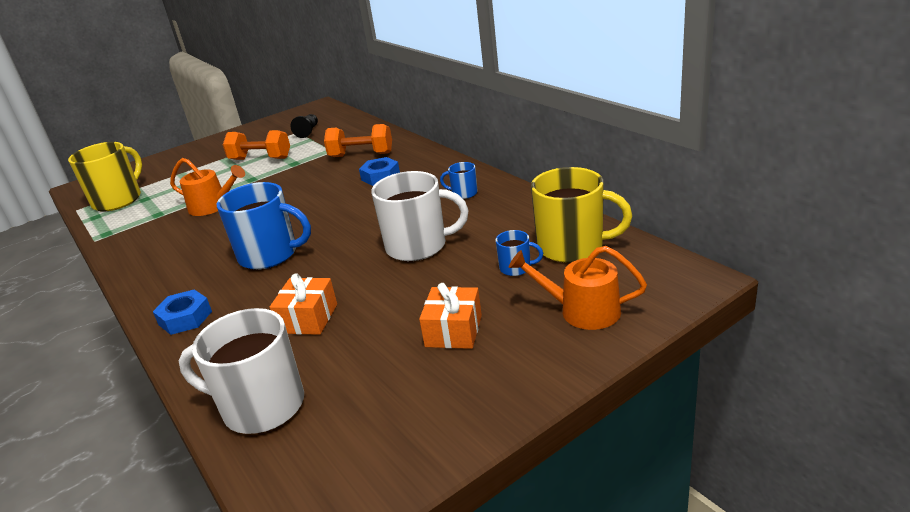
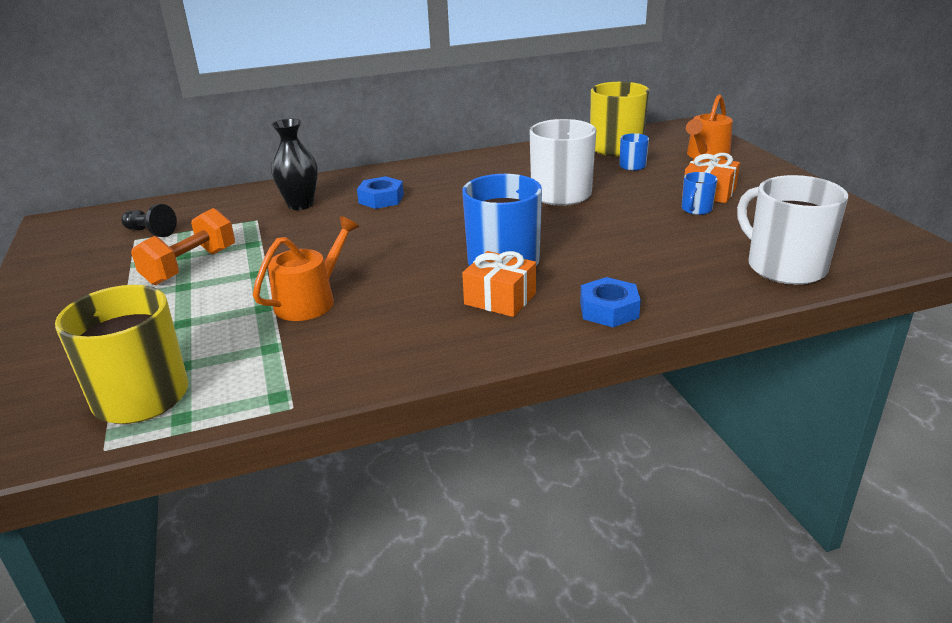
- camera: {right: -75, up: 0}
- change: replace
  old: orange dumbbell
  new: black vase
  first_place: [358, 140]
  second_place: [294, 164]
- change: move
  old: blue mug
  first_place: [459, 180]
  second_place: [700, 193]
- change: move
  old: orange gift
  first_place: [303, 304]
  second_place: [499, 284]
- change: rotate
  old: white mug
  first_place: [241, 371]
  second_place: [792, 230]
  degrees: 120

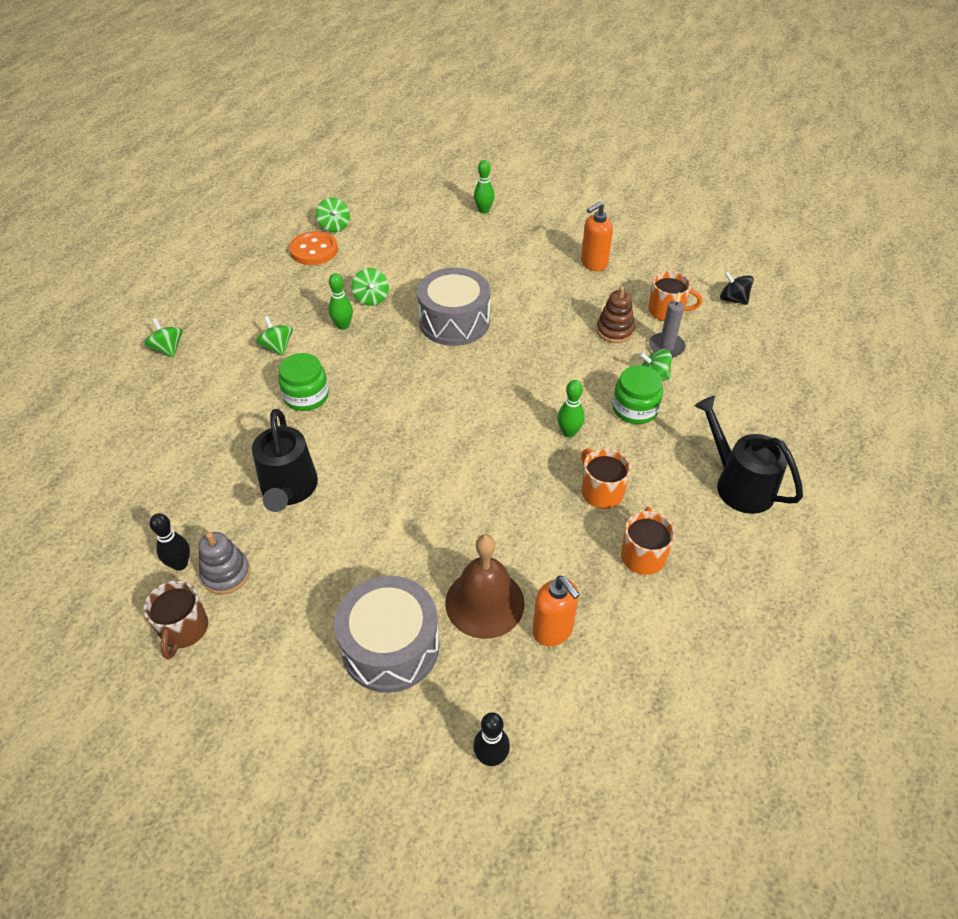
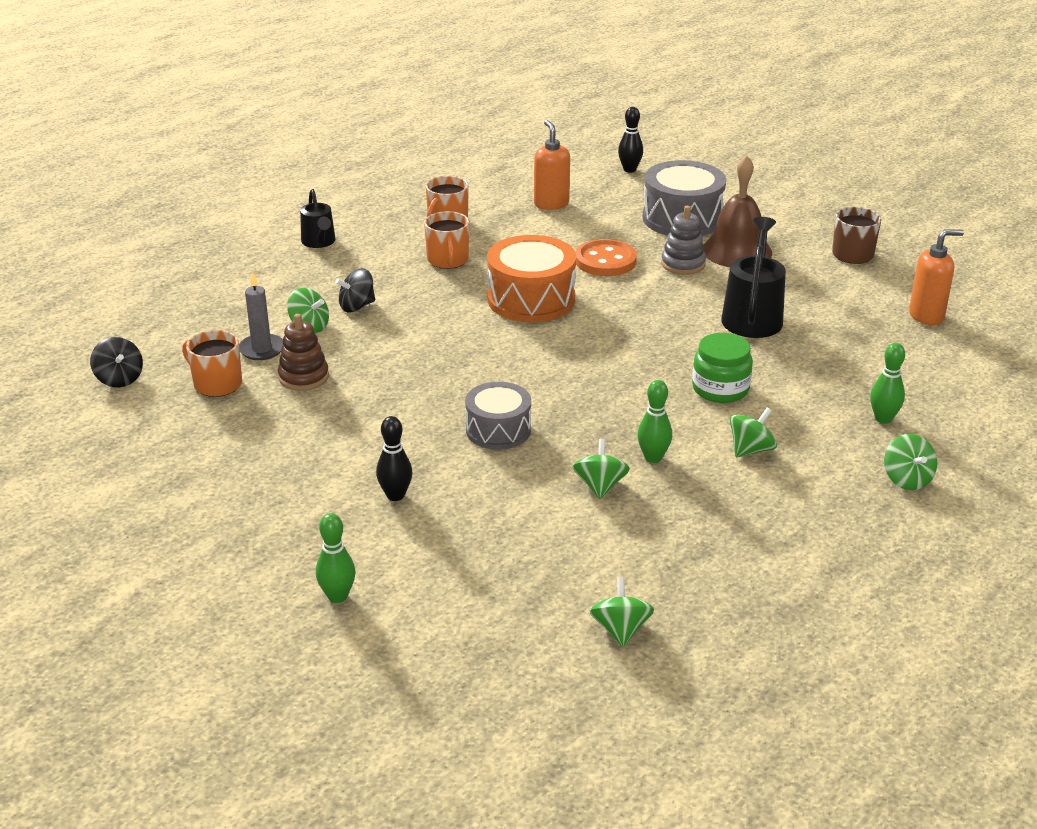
- camera: {right: -160, up: -15}
- change: move
  old: orange soap dispenser
  first_place: [597, 236]
  second_place: [936, 277]
- change: move
  old: orange button
  first_place: [313, 248]
  second_place: [606, 257]
- change: resize
  old: grey drum
  first_place: [453, 307]
  second_place: [498, 416]
  factor: 0.65
- change: rotate
  old: green spinning top
  first_place: [274, 336]
  second_place: [753, 432]
  degrees: -120
- change: replace
  old: green jar
  new: black spinning top
  first_place: [637, 394]
  second_place: [355, 290]
- change: move
  old: green bowling pin
  first_place: [571, 409]
  second_place: [887, 383]
- change: resize
  old: black watering can
  first_place: [748, 455]
  second_place: [318, 218]
  factor: 0.62
- change: move
  old: black bowling pin
  first_place: [170, 542]
  second_place: [394, 458]
- change: move
  old: grey stacking toy
  first_place: [224, 563]
  second_place: [683, 240]
- change: move
  old: brown bell
  first_place: [485, 586]
  second_place: [738, 211]
- change: insert
  new: orange drum
  second_place: [531, 278]

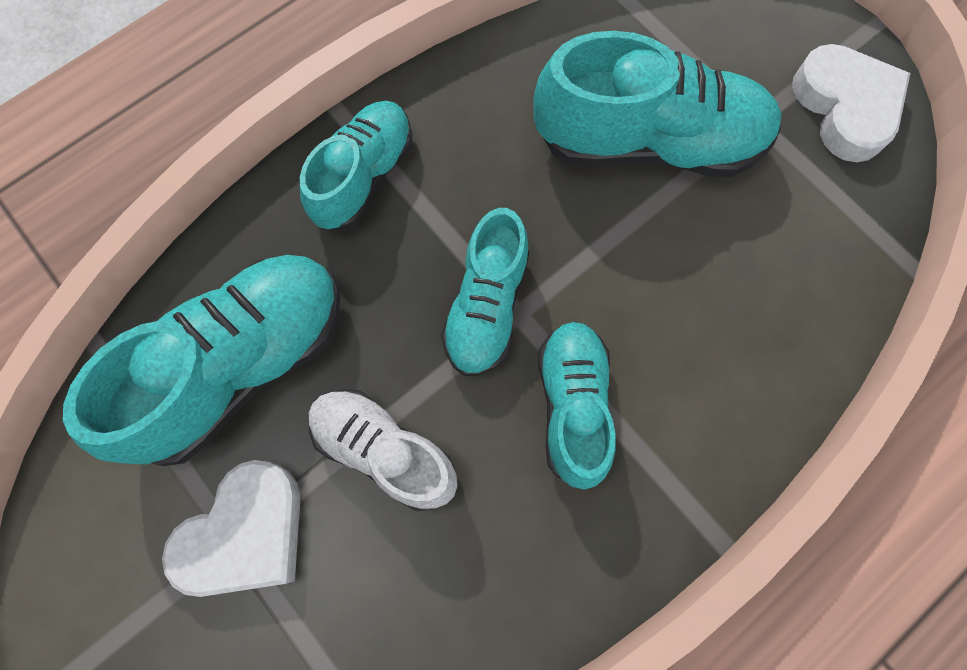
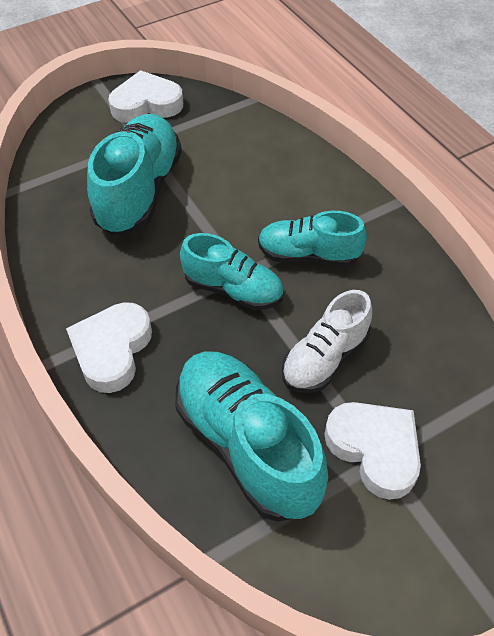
- camera: {right: -80, up: -20}
- change: replace
  old: turquoise shoe
  new: white heart
  first_place: [356, 165]
  second_place: [109, 347]

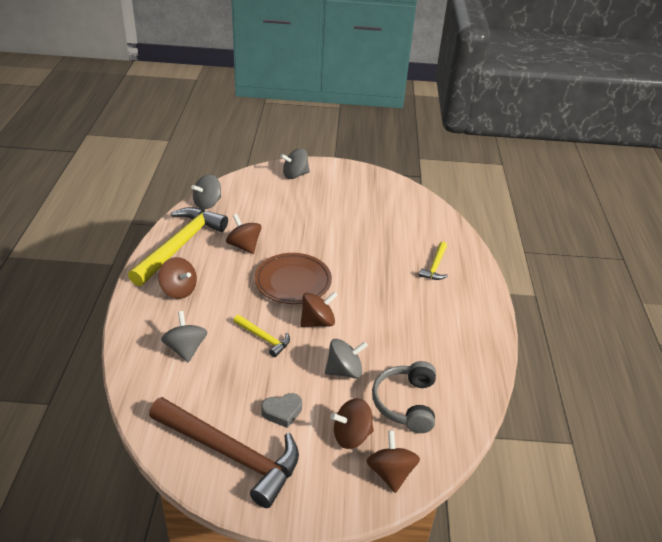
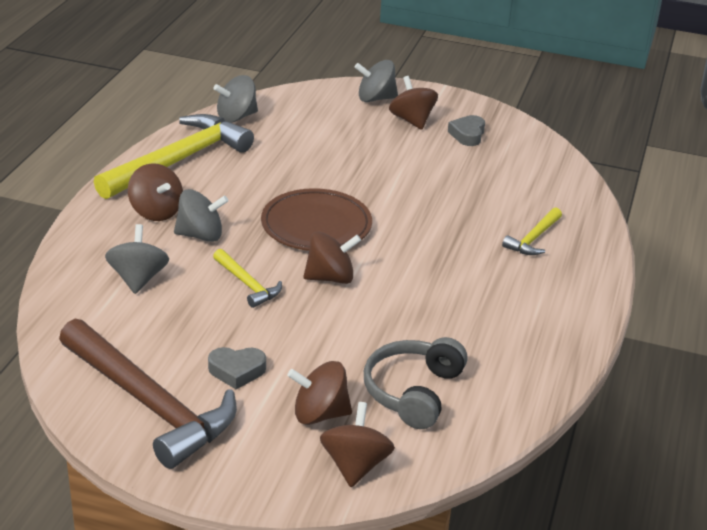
- camera: {right: 15, up: -5}
- change: move
  old: brown spinning top
  first_place: [243, 234]
  second_place: [413, 103]
- change: move
  old: grey spinning top
  first_place: [346, 358]
  second_place: [201, 215]
- change: insert
  new: grey heart
  second_place: [466, 130]

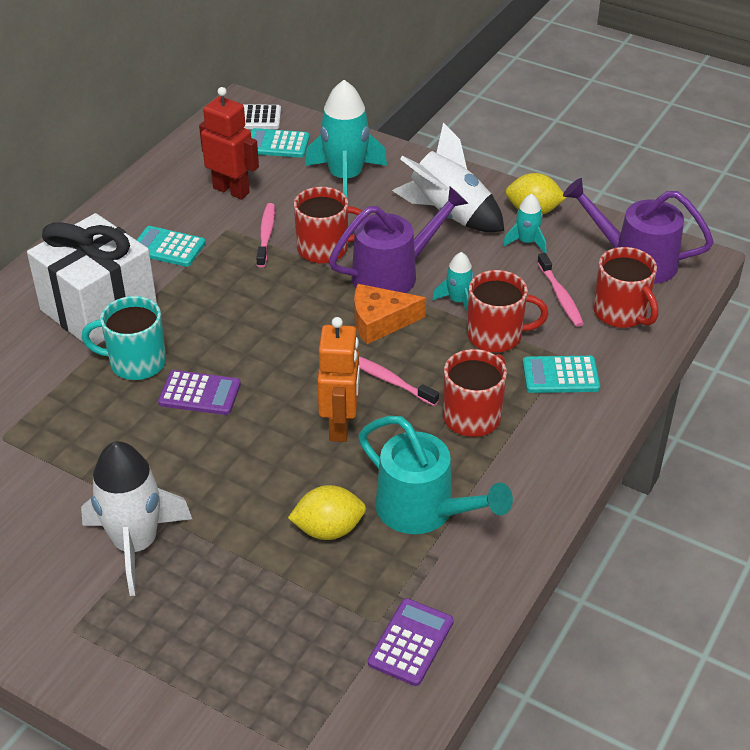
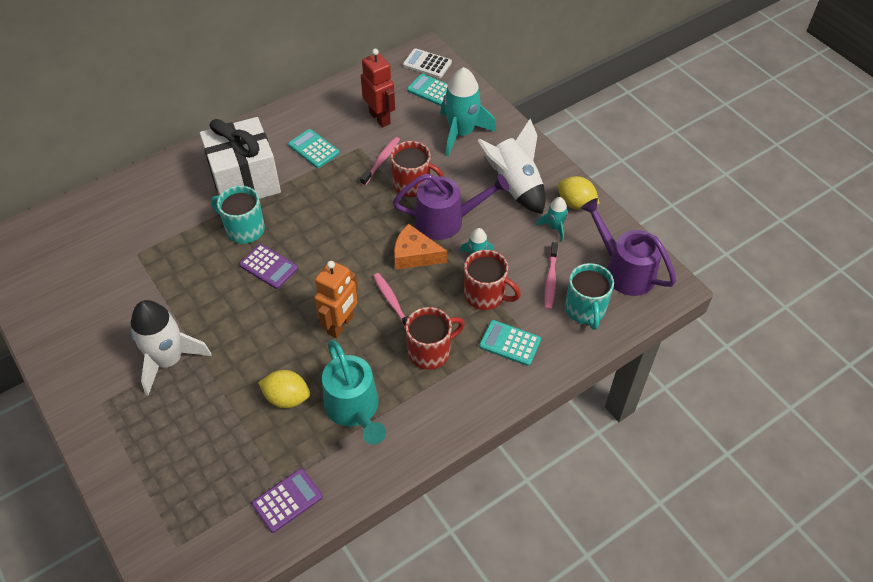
- camera: {right: 25, up: 10}
- change: recolor
  old: red mug
  new: turquoise mug
  first_place: [625, 287]
  second_place: [589, 296]

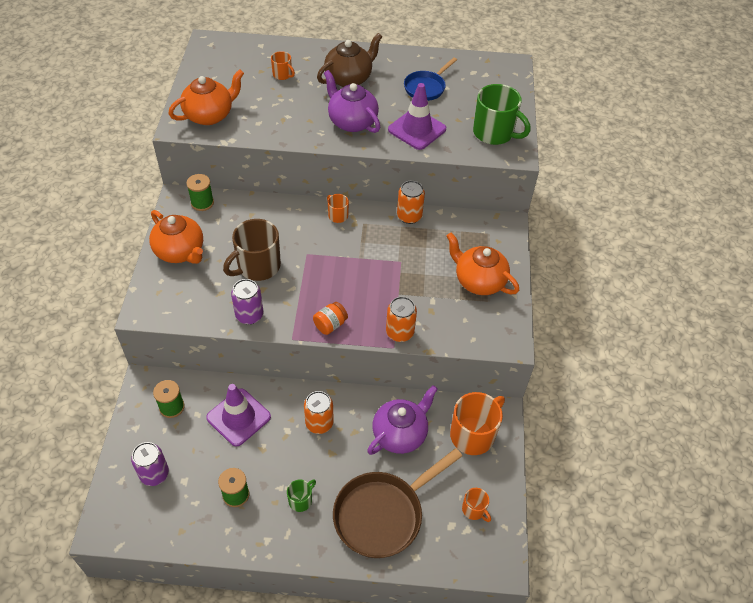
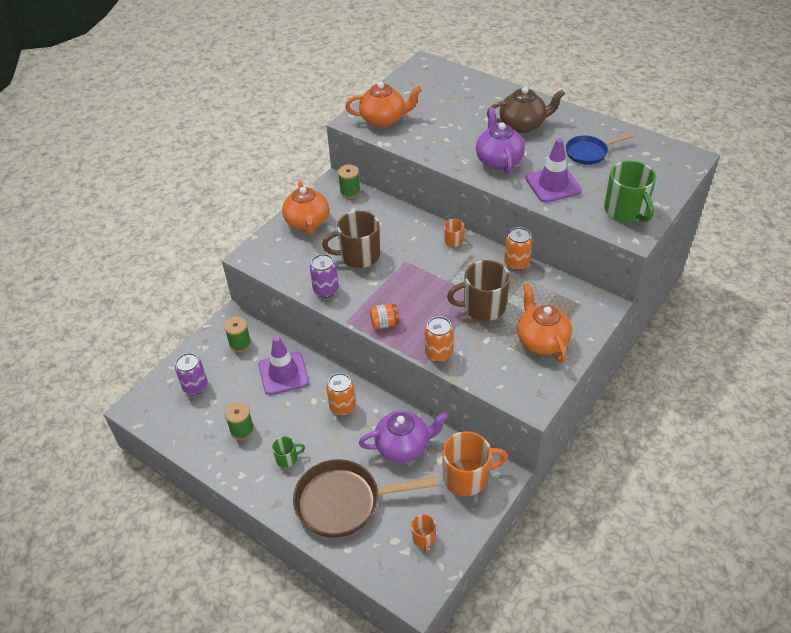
- camera: {right: 35, up: -5}
- change: delete
  old: orange mug
  first_place: [283, 65]
- change: insert
  new: brown mug
  second_place: [478, 290]

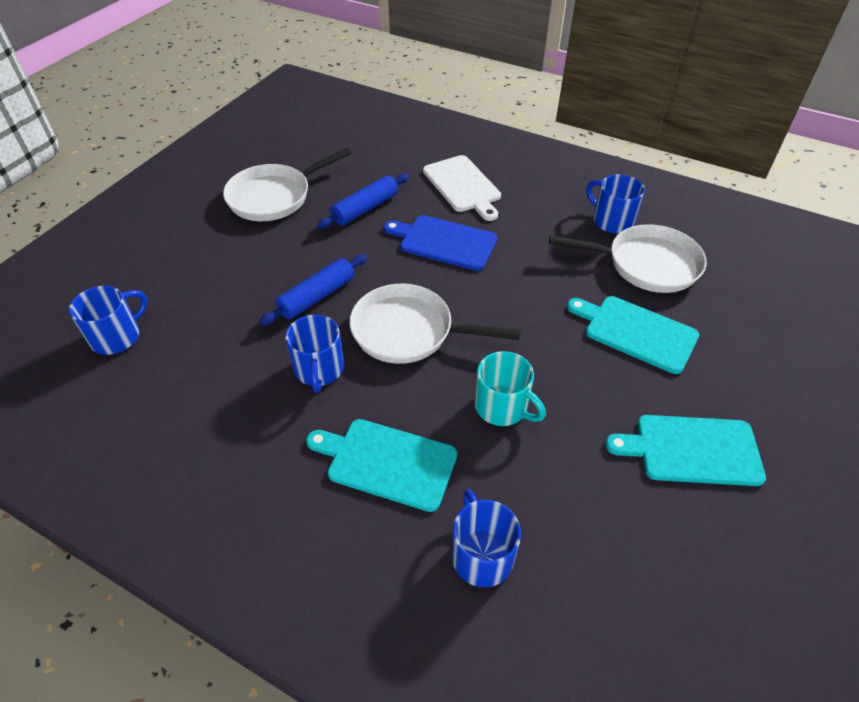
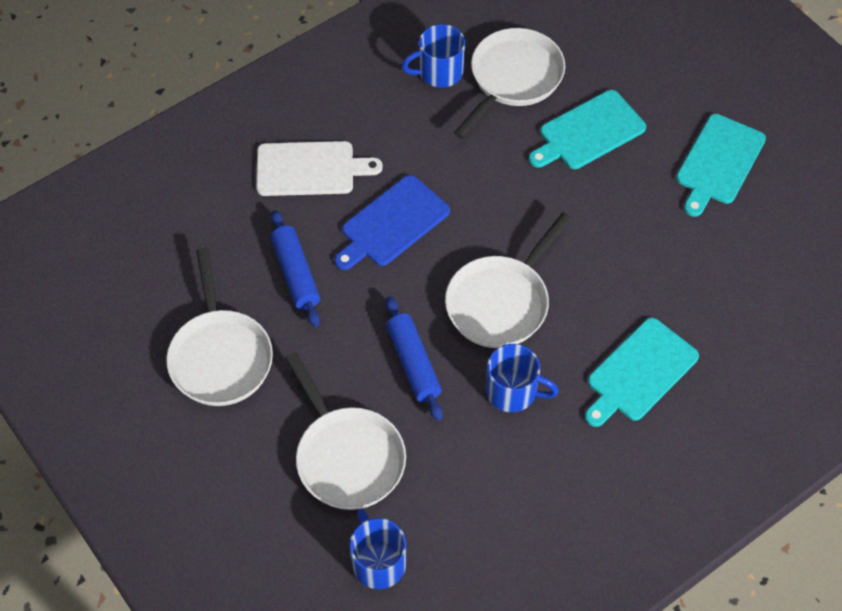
- camera: {right: -65, up: 10}
- change: delete
  old: turquoise mug
  first_place: [510, 388]
- change: delete
  old: blue mug
  first_place: [486, 538]
- change: insert
  new: white pan
  second_place: [345, 431]

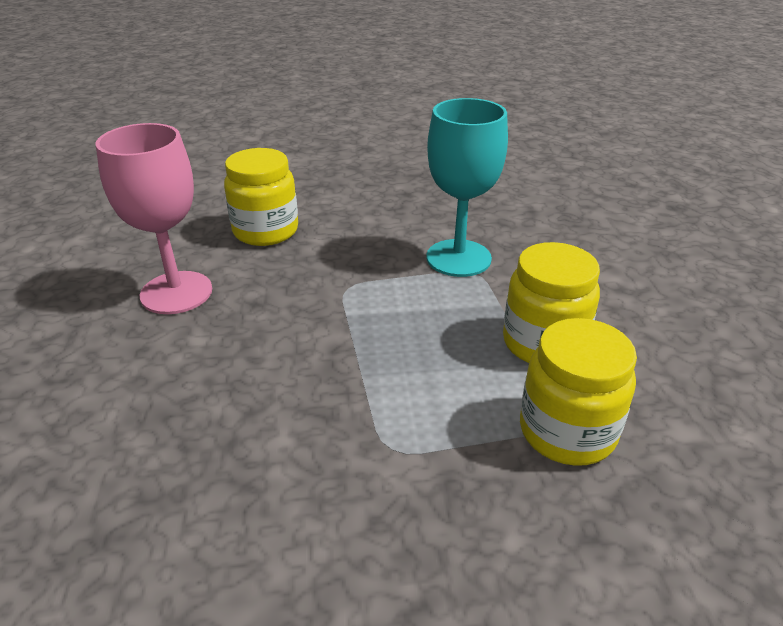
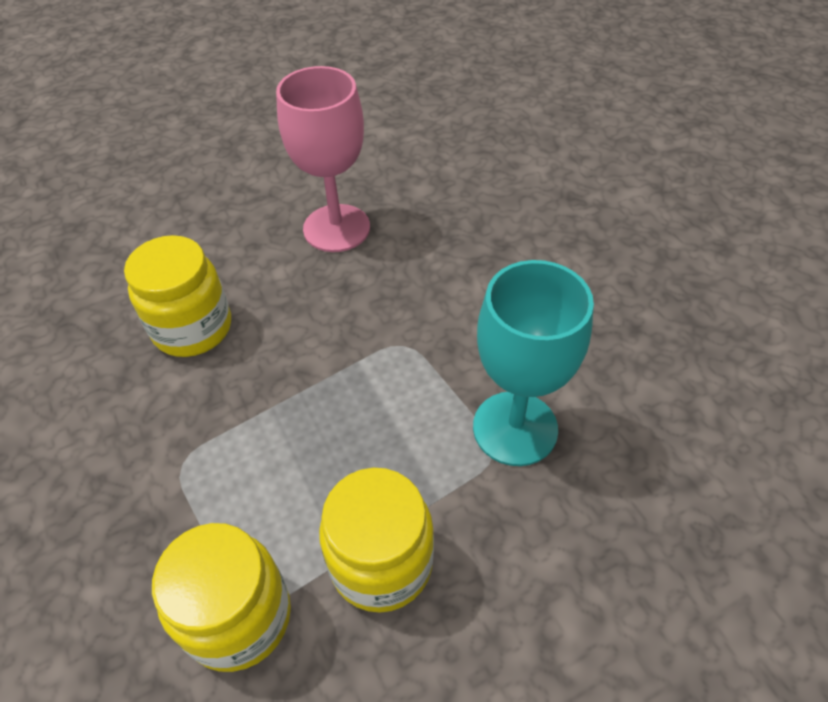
- camera: {right: 70, up: 15}
- change: move
  old: yellow jar
  first_place: [261, 197]
  second_place: [177, 296]

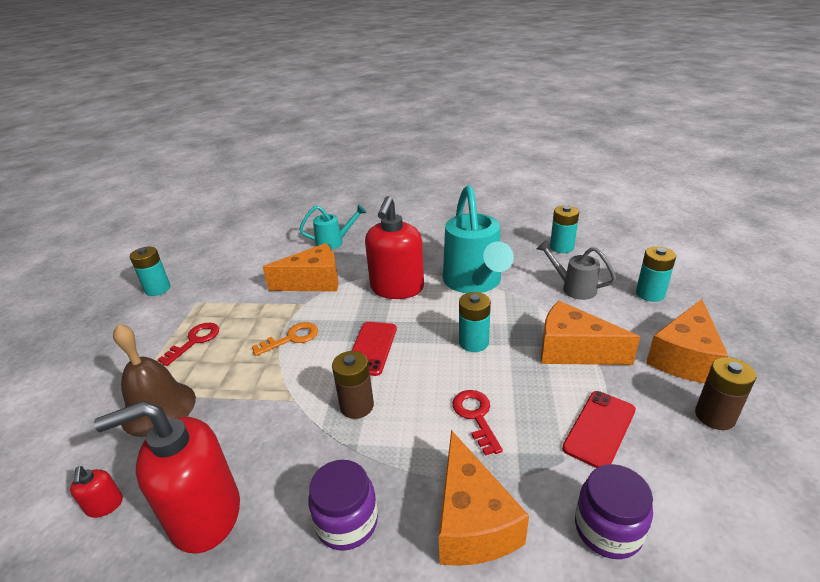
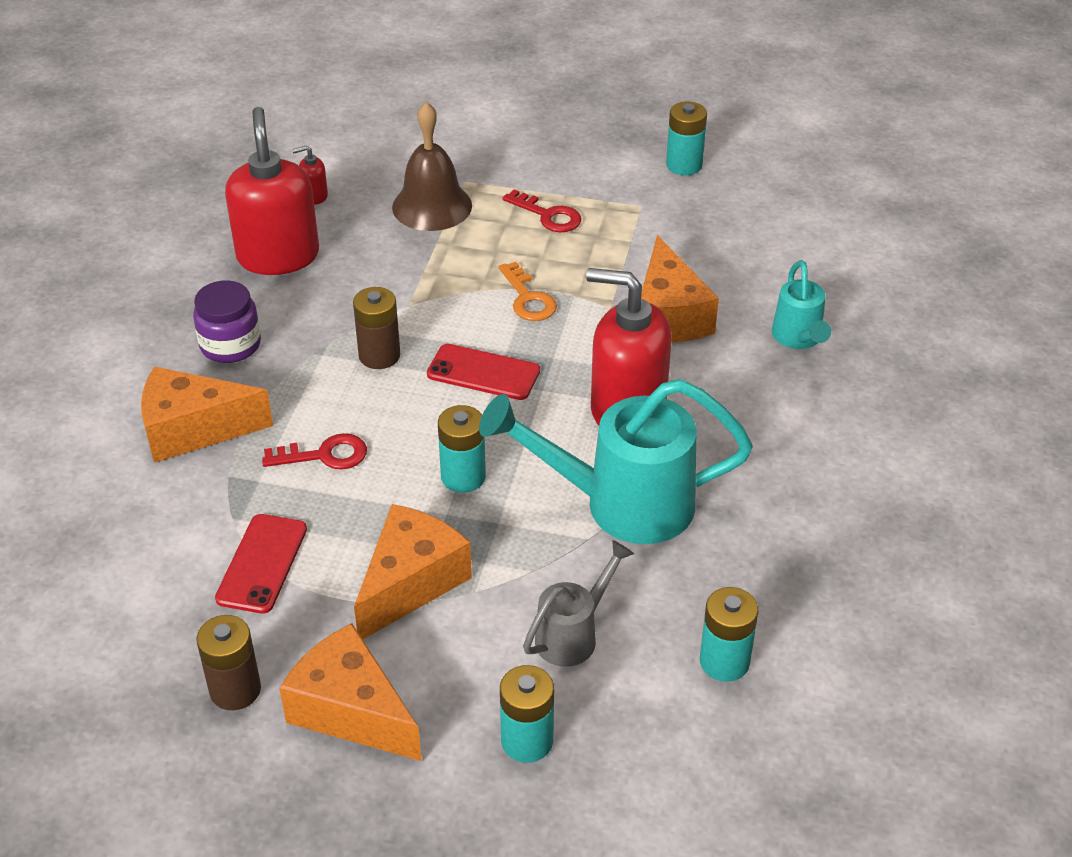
- camera: {right: 95, up: 10}
- change: rotate
  old: red phone
  first_place: [599, 429]
  second_place: [261, 564]
  degrees: 60
- change: delete
  old: purple jar
  first_place: [614, 511]

